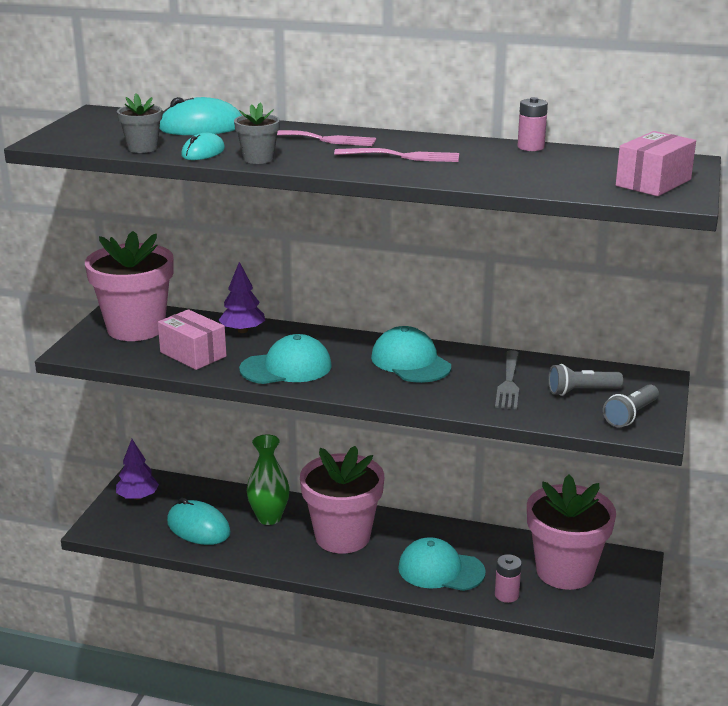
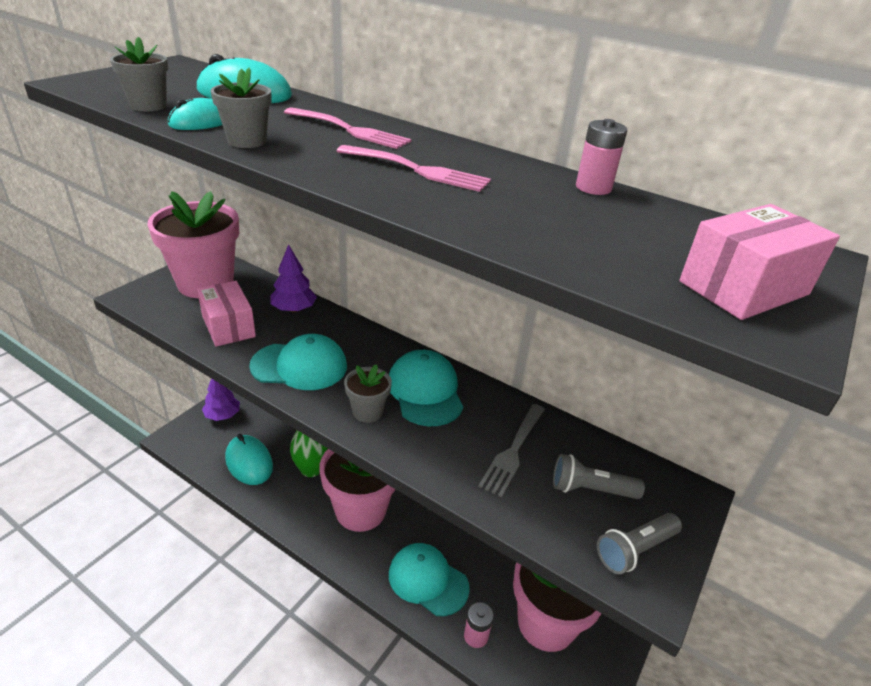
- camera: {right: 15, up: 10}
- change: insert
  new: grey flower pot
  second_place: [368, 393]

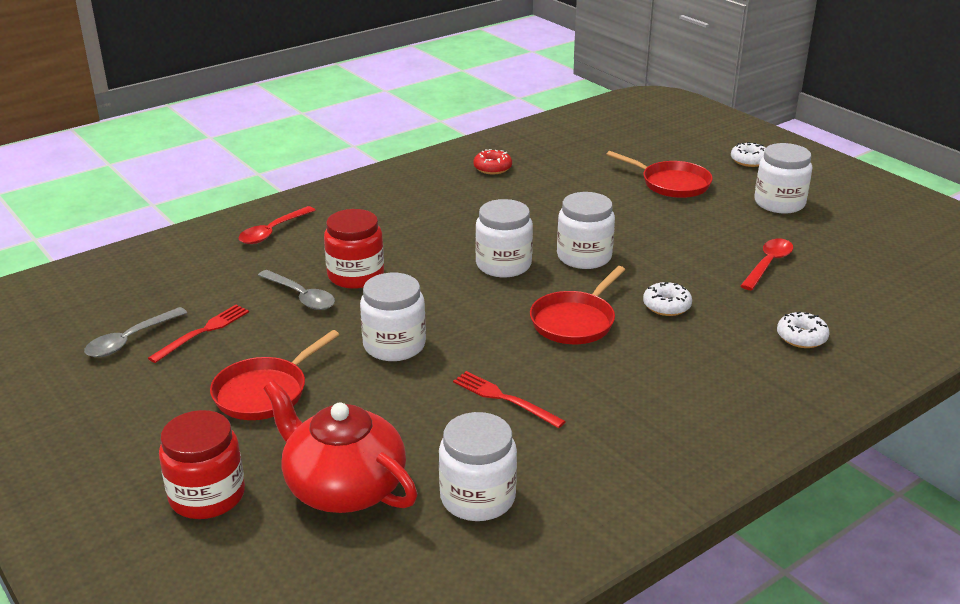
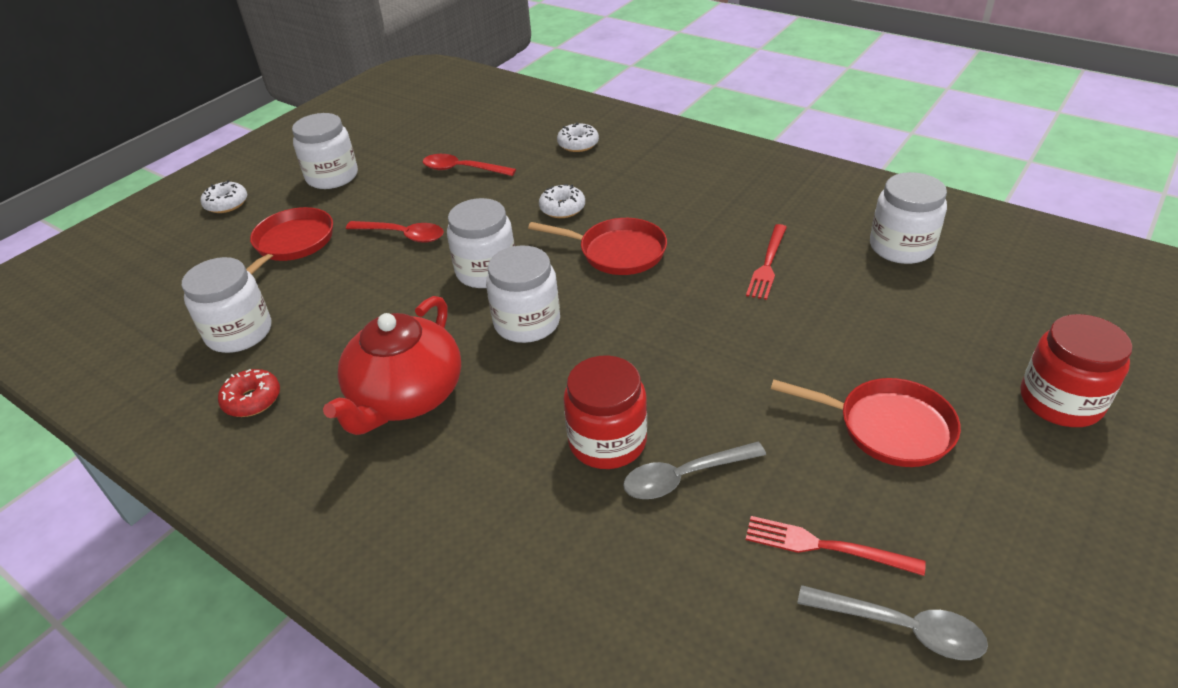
- camera: {right: -105, up: 10}
- change: move
  old: red spoon
  first_place: [276, 225]
  second_place: [395, 232]
- change: rotate
  old: grey spoon
  first_place: [296, 290]
  second_place: [694, 470]
  degrees: -135
- change: move
  old: white jar
  first_place: [393, 317]
  second_place: [226, 305]
- change: move
  old: red teapot
  first_place: [340, 446]
  second_place: [392, 365]

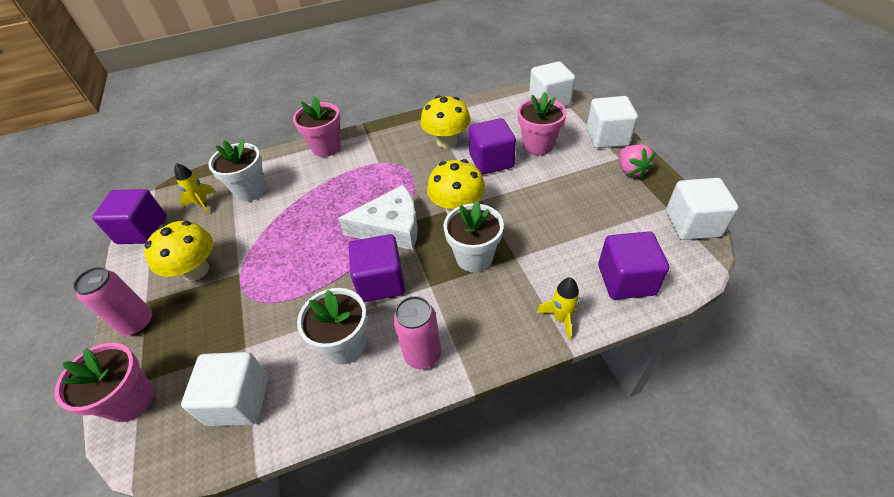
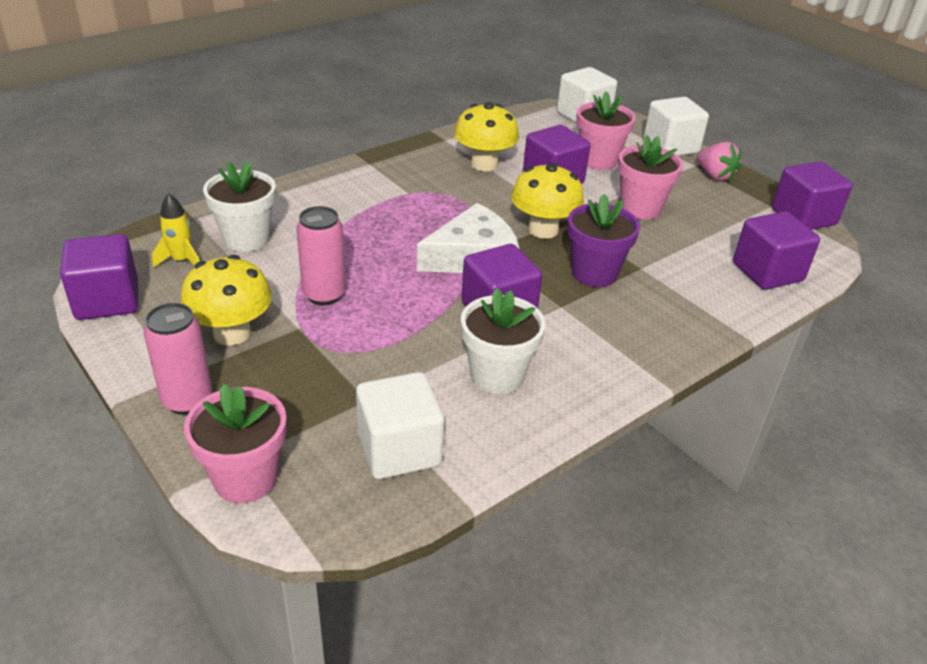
- camera: {right: -25, up: -10}
- change: move
  old: pink flower pot
  first_place: [317, 126]
  second_place: [650, 177]
- change: recolor
  old: white cube
  new: purple cube
  first_place: [702, 209]
  second_place: [812, 195]
- change: recolor
  old: white flower pot
  new: purple flower pot
  first_place: [473, 236]
  second_place: [603, 240]
- change: delete
  old: yellow rocket
  first_place: [558, 309]
- change: move
  old: pink can
  first_place: [417, 332]
  second_place: [321, 255]

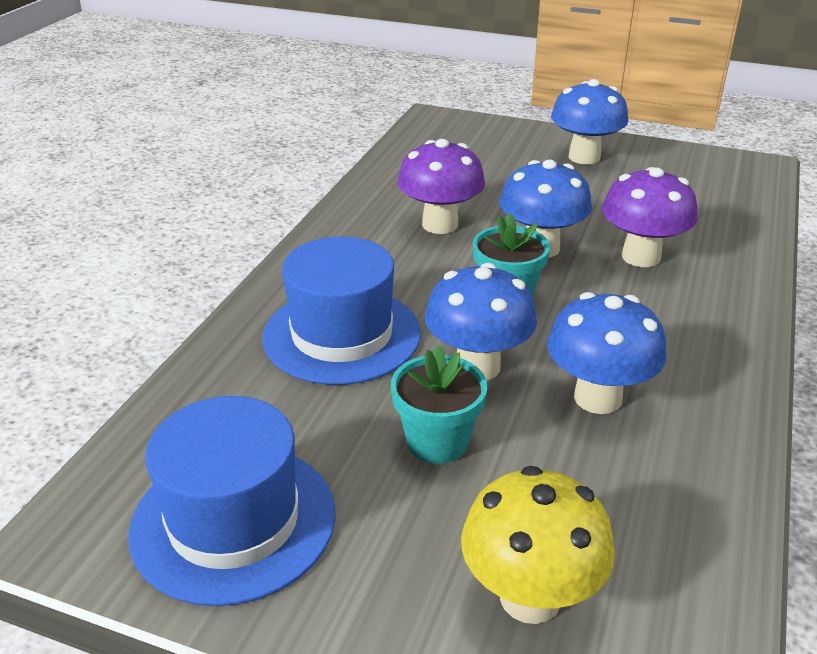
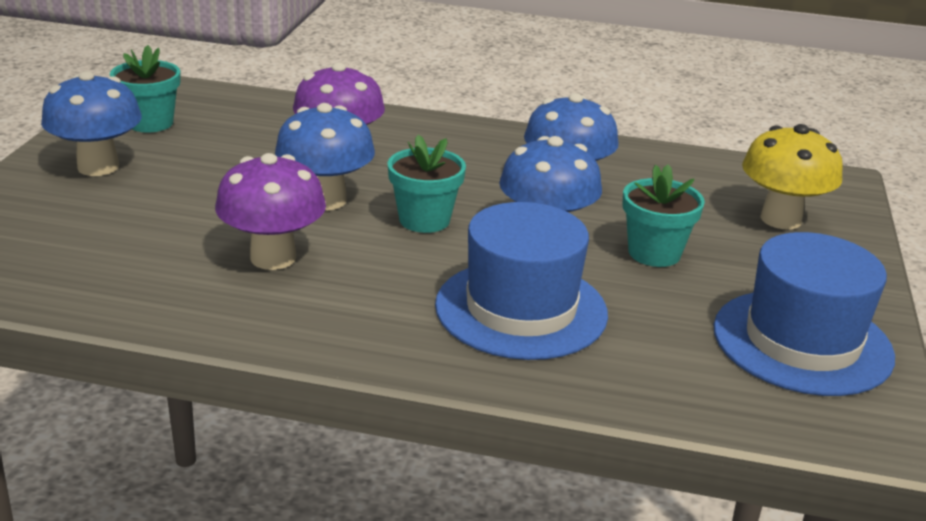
- camera: {right: -100, up: -5}
- change: insert
  new: turquoise flower pot
  second_place: [145, 88]

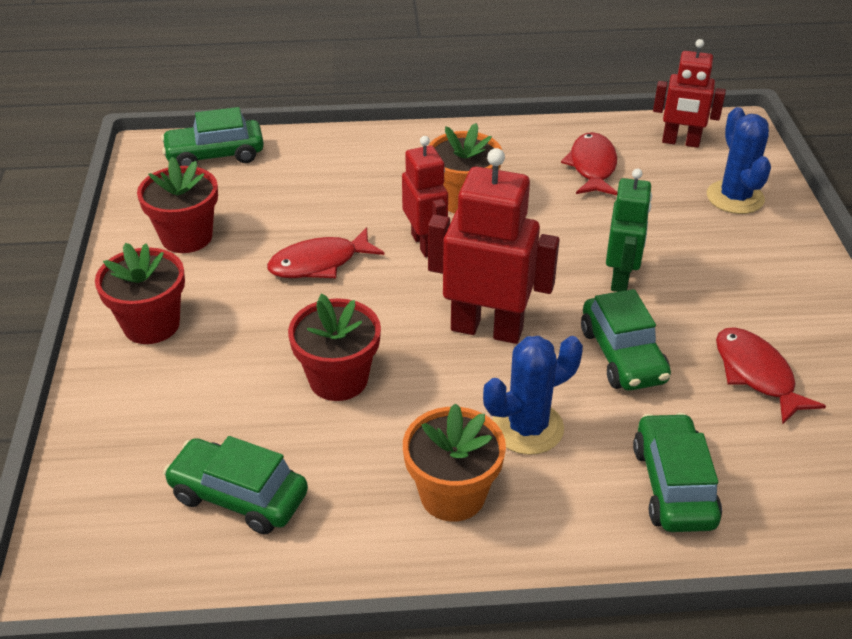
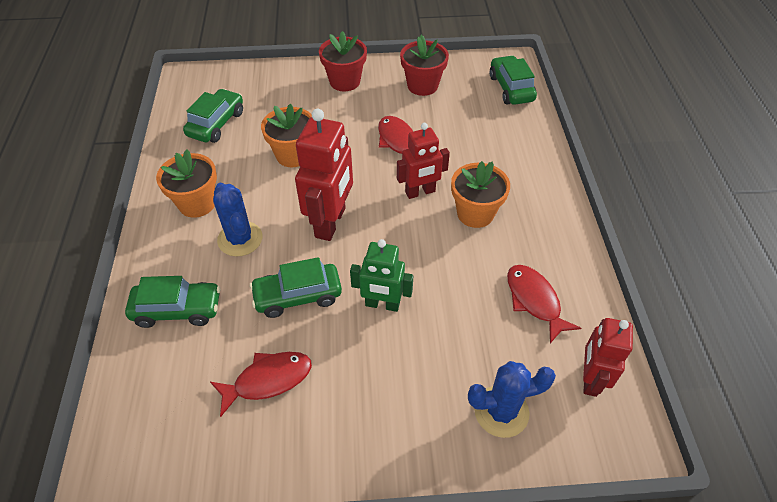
- camera: {right: 90, up: 10}
- change: rotate
  old: red fish
  first_place: [589, 163]
  second_place: [544, 304]
  degrees: -120
- change: recolor
  old: red flower pot
  new: orange flower pot
  first_place: [334, 347]
  second_place: [286, 135]

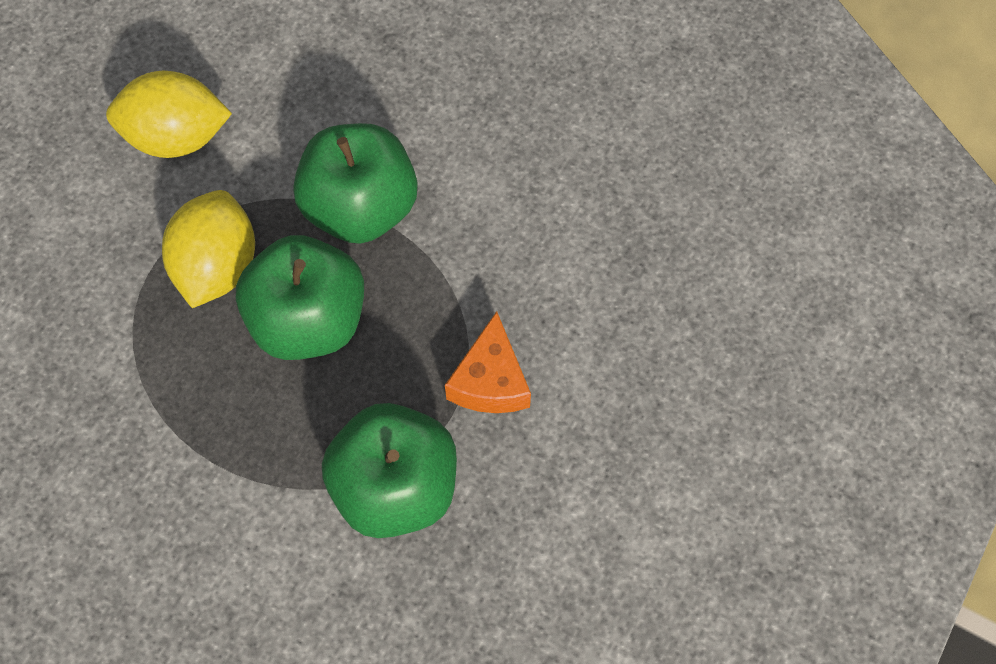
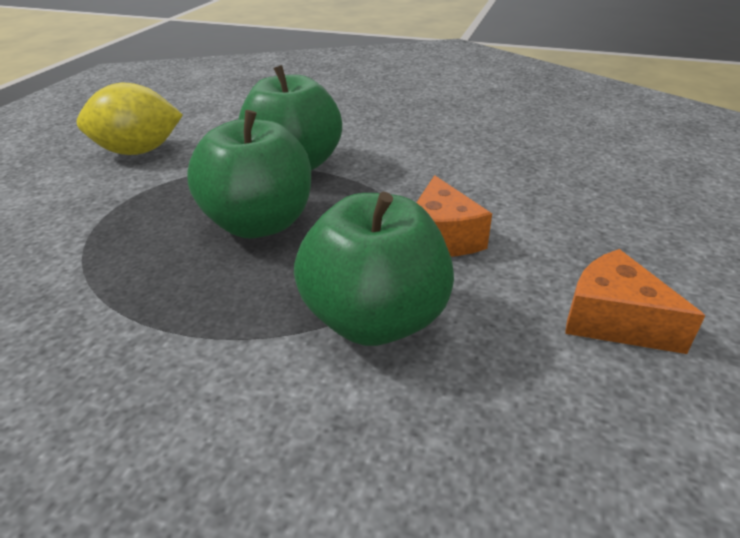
- camera: {right: -10, up: -30}
- change: delete
  old: yellow lemon
  first_place: [208, 249]
- change: insert
  new: orange cheese
  second_place: [635, 301]

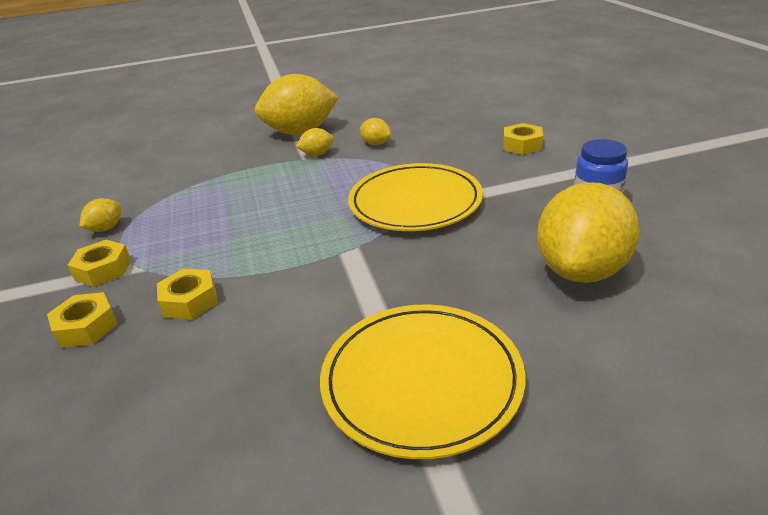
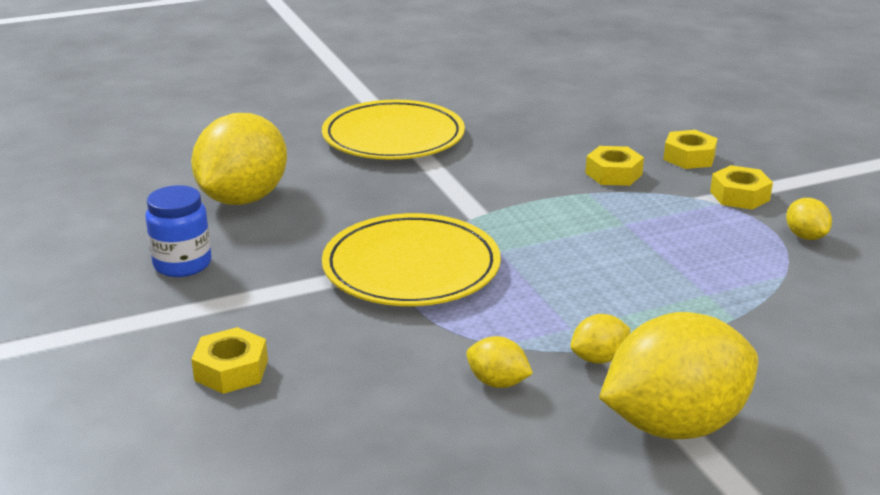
- camera: {right: 170, up: -5}
- change: rotate
  old: yellow lemon
  first_place: [100, 215]
  second_place: [809, 219]
  degrees: -45

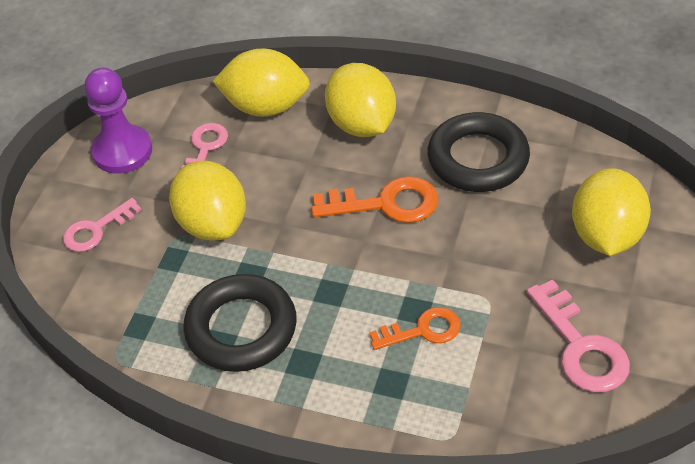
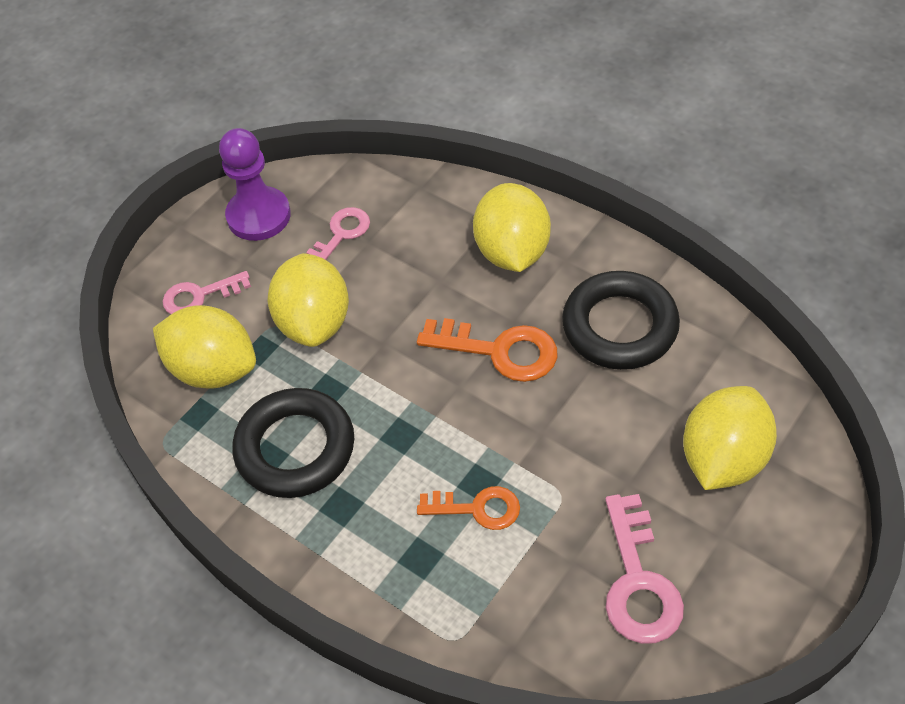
- camera: {right: 20, up: 5}
- change: move
  old: yellow lemon
  first_place: [261, 82]
  second_place: [204, 346]

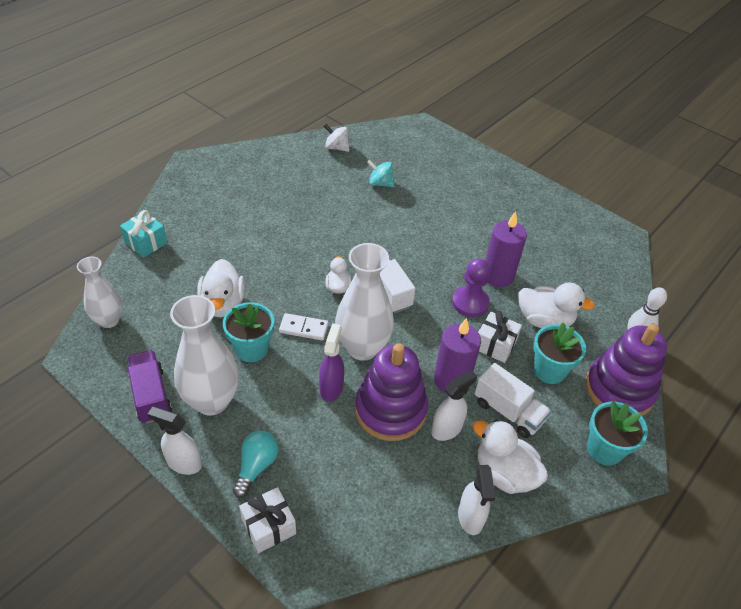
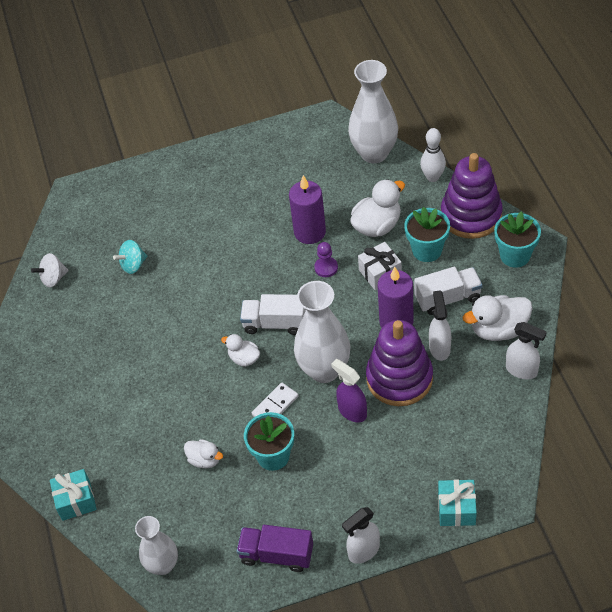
- camera: {right: -50, up: 5}
- change: resize
  old: purple pawn
  first_place: [471, 287]
  second_place: [326, 259]
  factor: 0.65
- change: resize
  old: white duck
  first_place: [221, 288]
  second_place: [203, 453]
  factor: 0.58
- change: move
  old: white vase
  first_place: [204, 355]
  second_place: [373, 111]
- change: delete
  old: turquoise light bulb
  first_place: [256, 464]
- change: recolor
  old: white gift
  new: turquoise gift
  first_place: [267, 520]
  second_place: [457, 502]

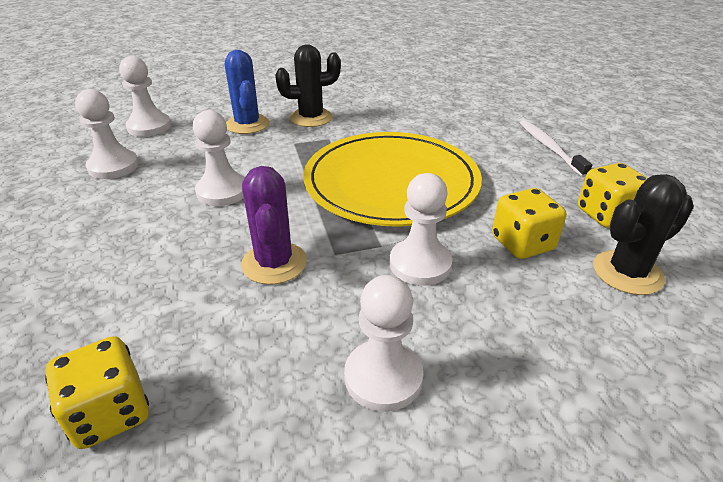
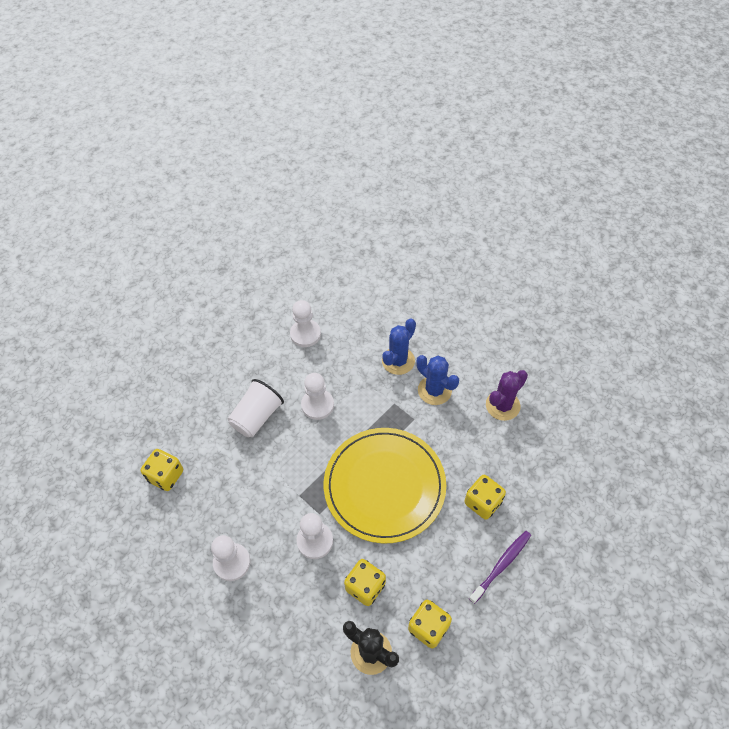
- camera: {right: 60, up: 20}
- change: recolor
  old: black cactus
  new: blue cactus
  first_place: [308, 85]
  second_place: [437, 380]
- change: delete
  old: white pawn
  first_place: [145, 96]
- change: recolor
  old: white toothbrush
  new: purple toothbrush
  first_place: [556, 149]
  second_place: [500, 567]
- change: move
  old: purple cactus
  first_place: [274, 225]
  second_place: [507, 395]
- change: insert
  new: white cup
  second_place: [256, 408]
- change: insert
  new: yellow dice
  second_place: [485, 497]

